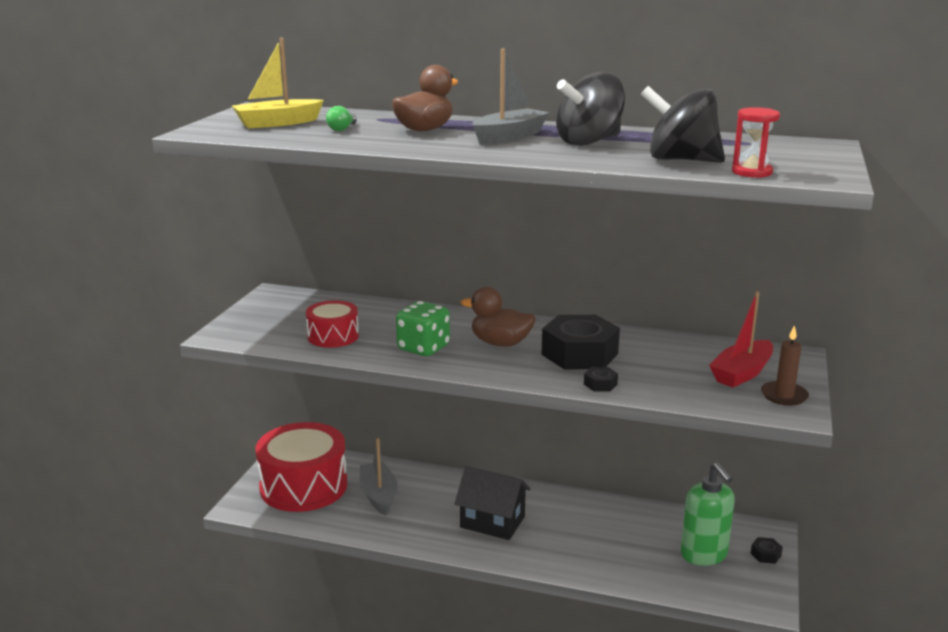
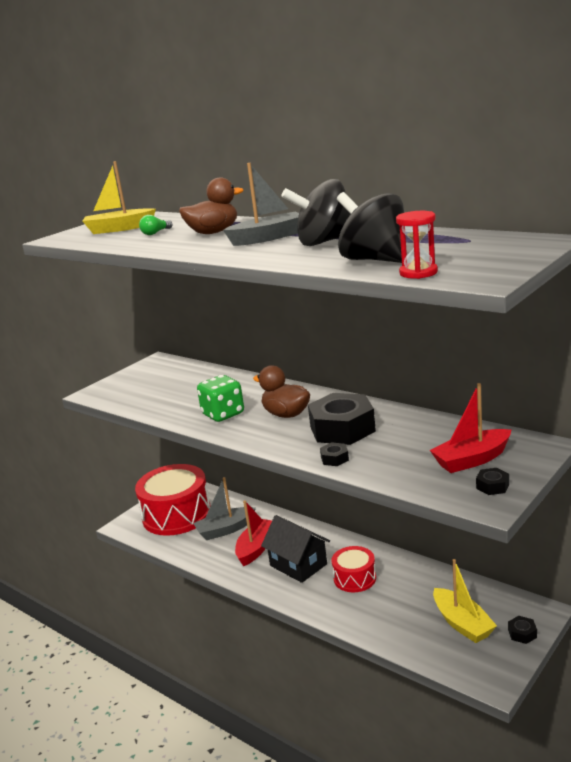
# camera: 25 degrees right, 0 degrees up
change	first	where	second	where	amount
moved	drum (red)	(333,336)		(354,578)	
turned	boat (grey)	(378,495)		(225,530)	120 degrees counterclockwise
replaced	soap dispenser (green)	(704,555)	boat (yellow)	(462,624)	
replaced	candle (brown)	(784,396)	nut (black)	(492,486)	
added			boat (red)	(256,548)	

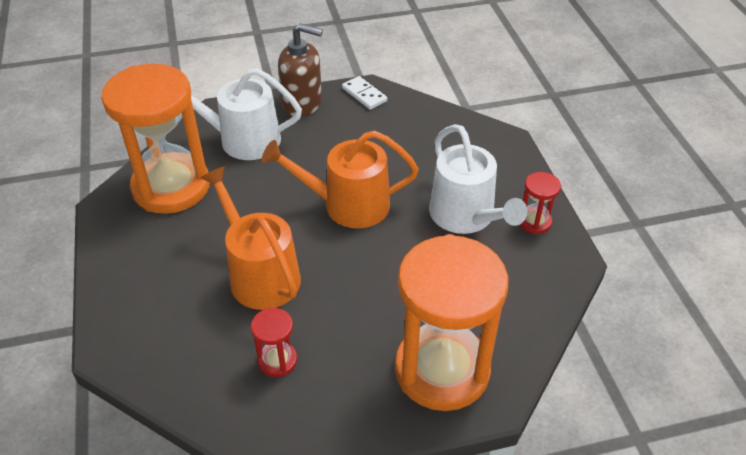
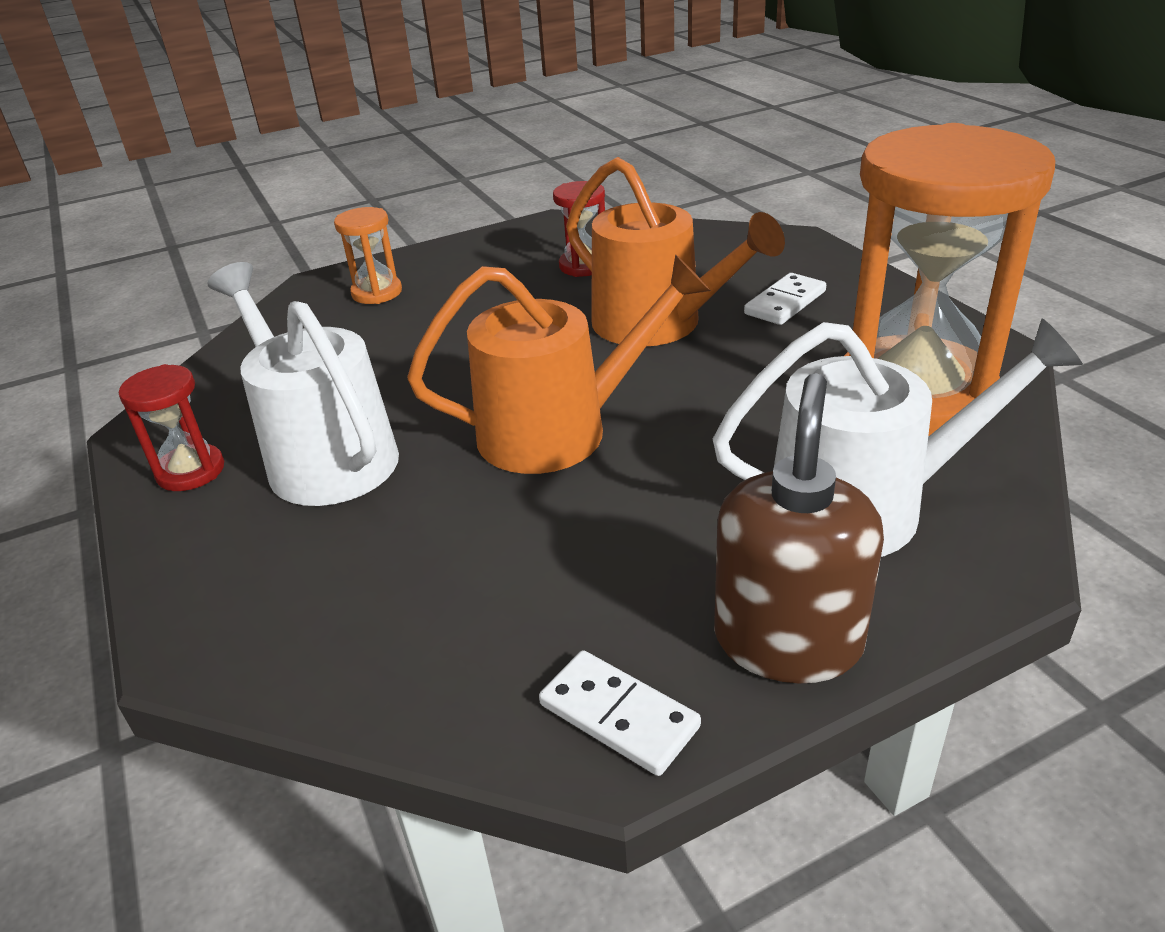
# camera: 170 degrees right, 10 degrees down
change	first	where	second	where	amount
turned	soap dispenser (brown)	(302,103)		(787,640)	105 degrees clockwise
resized	hourglass (orange)	(442,370)		(377,293)	x0.42
added			domino (white)	(785,303)	

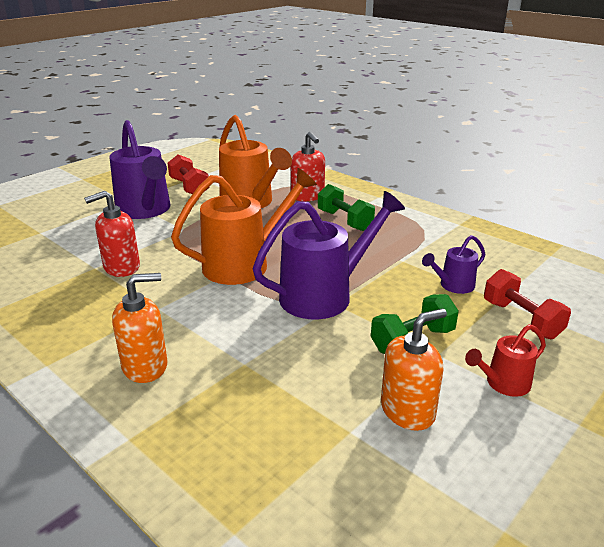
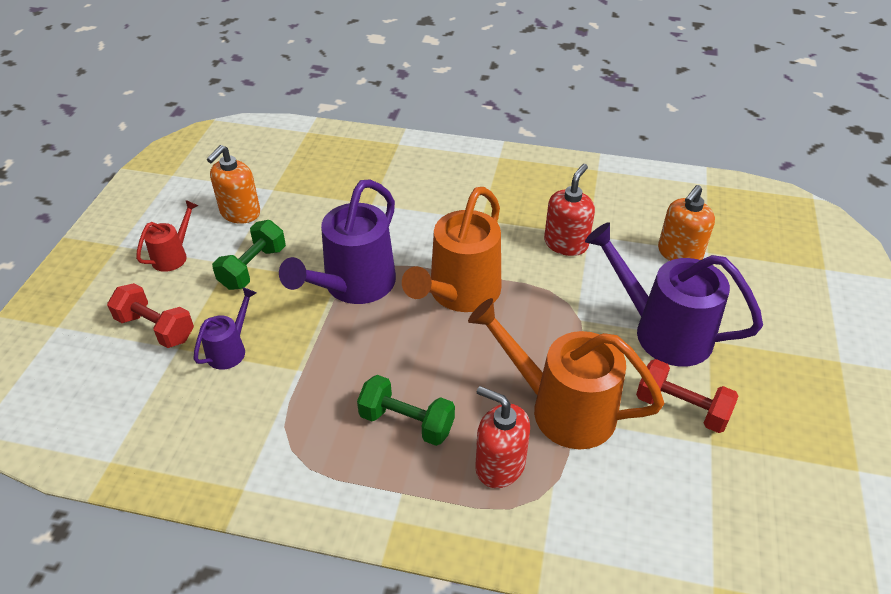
# camera: 150 degrees right, 15 degrees up
change	first	where	second	where	amount
moved	soap dispenser (orange)	(145,366)		(679,253)	

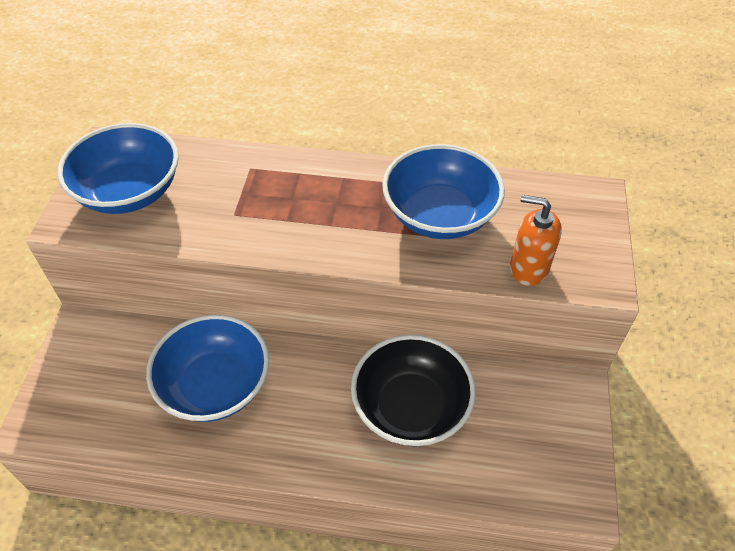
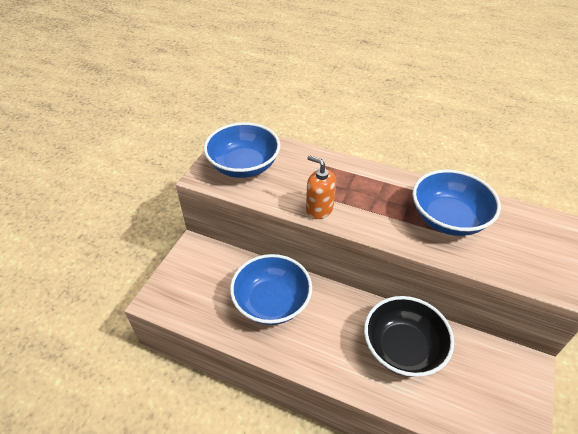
# camera: 15 degrees right, 5 degrees down
change	first	where	second	where	amount
moved	soap dispenser (orange)	(528,268)		(319,209)	

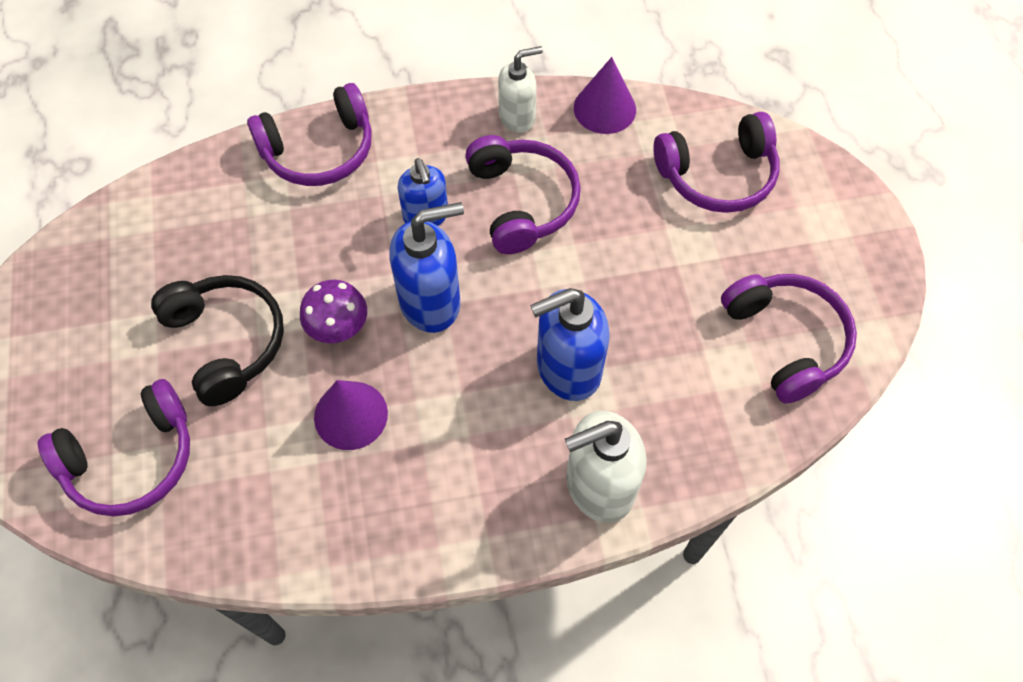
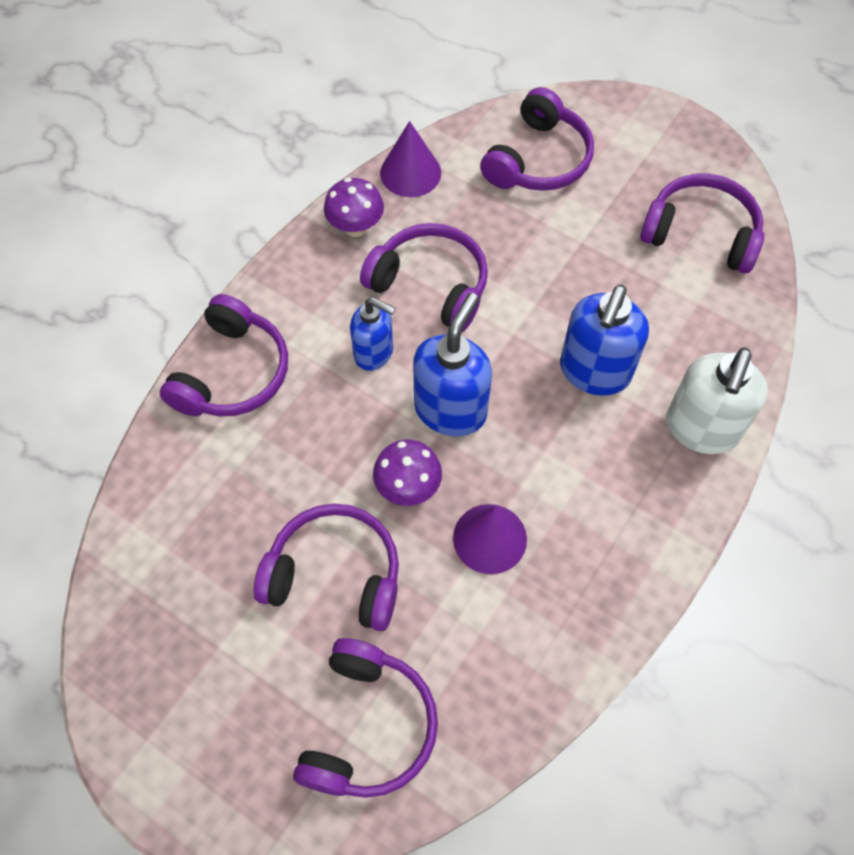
# camera: 45 degrees left, 0 degrees up
change	first	where	second	where	amount
recoloured	headphones (black)	(226,342)	headphones (purple)	(335,575)	
replaced	soap dispenser (white)	(517,117)	mushroom (purple)	(355,227)	

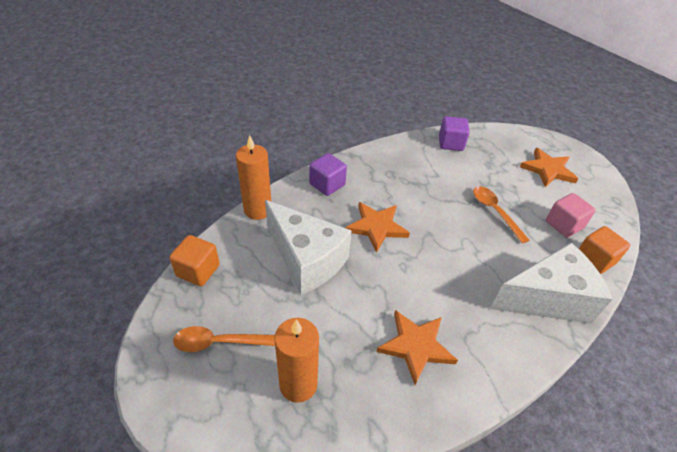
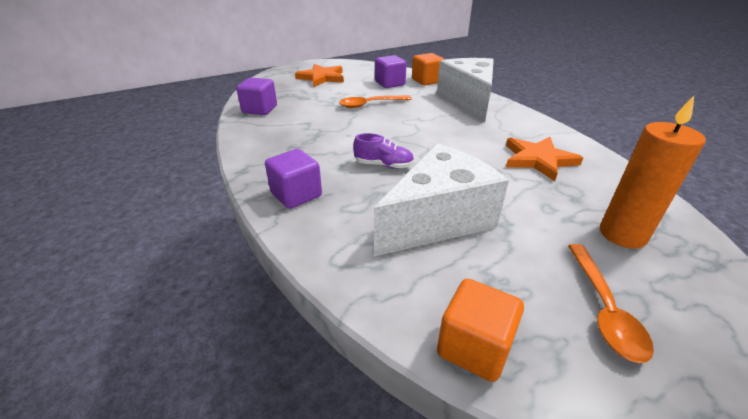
# camera: 80 degrees left, 10 degrees down
change	first	where	second	where	amount
removed	candle (orange)	(258,210)			
replaced	star (orange)	(376,227)	shoe (purple)	(383,165)	
recoloured	cube (pink)	(563,225)	cube (purple)	(390,83)	

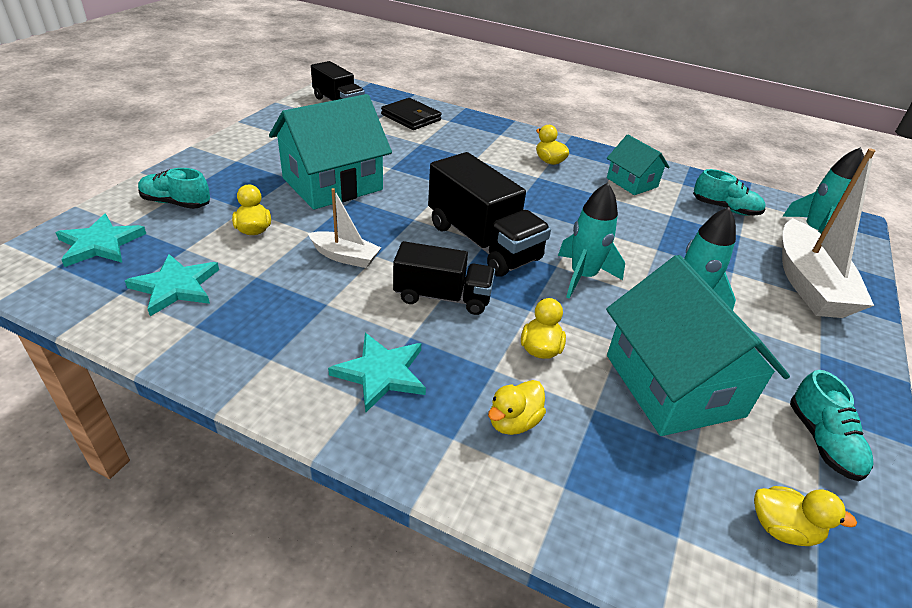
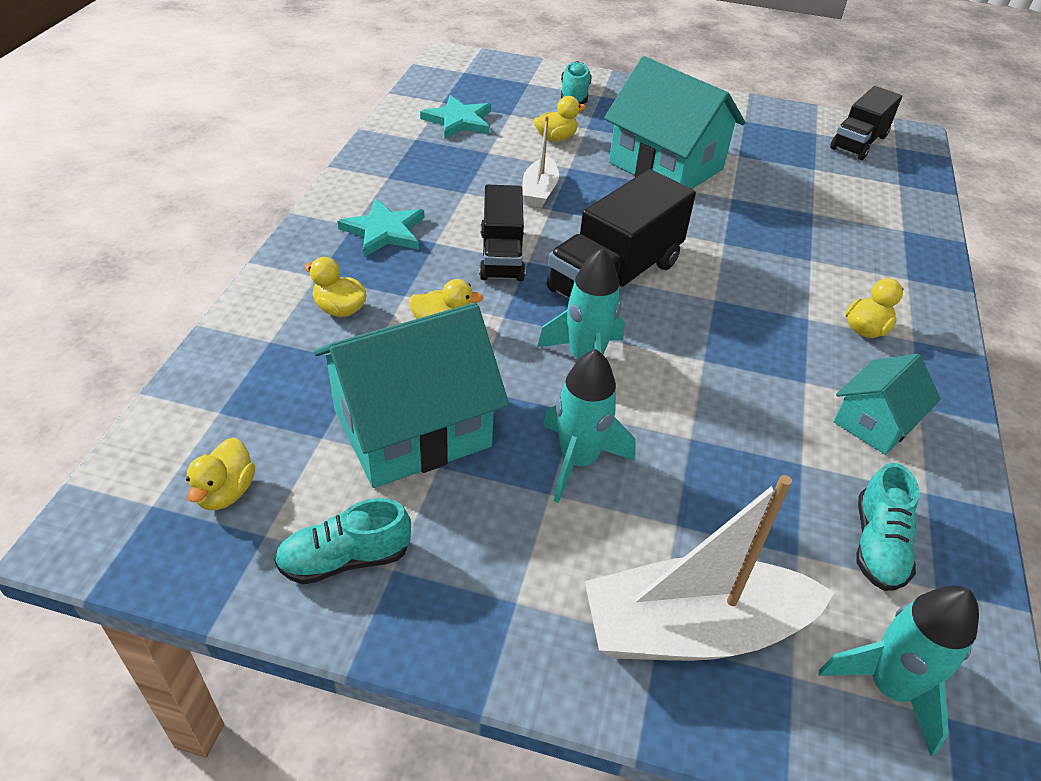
# camera: 80 degrees right, 5 degrees up
change	first	where	second	where	amount
removed	star (turquoise)	(100,244)			
removed	wallet (black)	(411,117)			

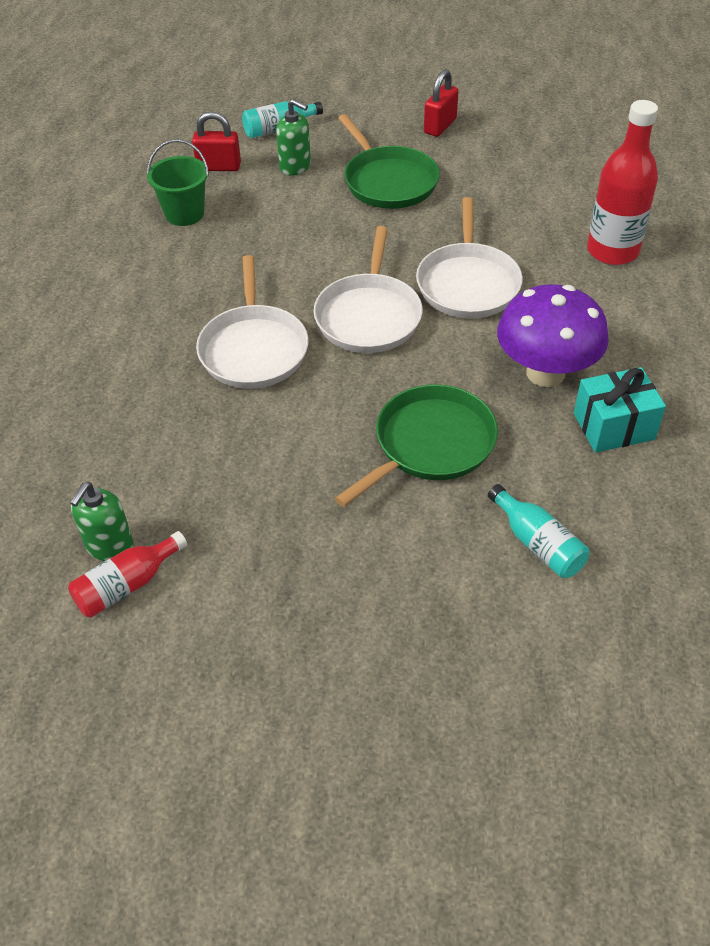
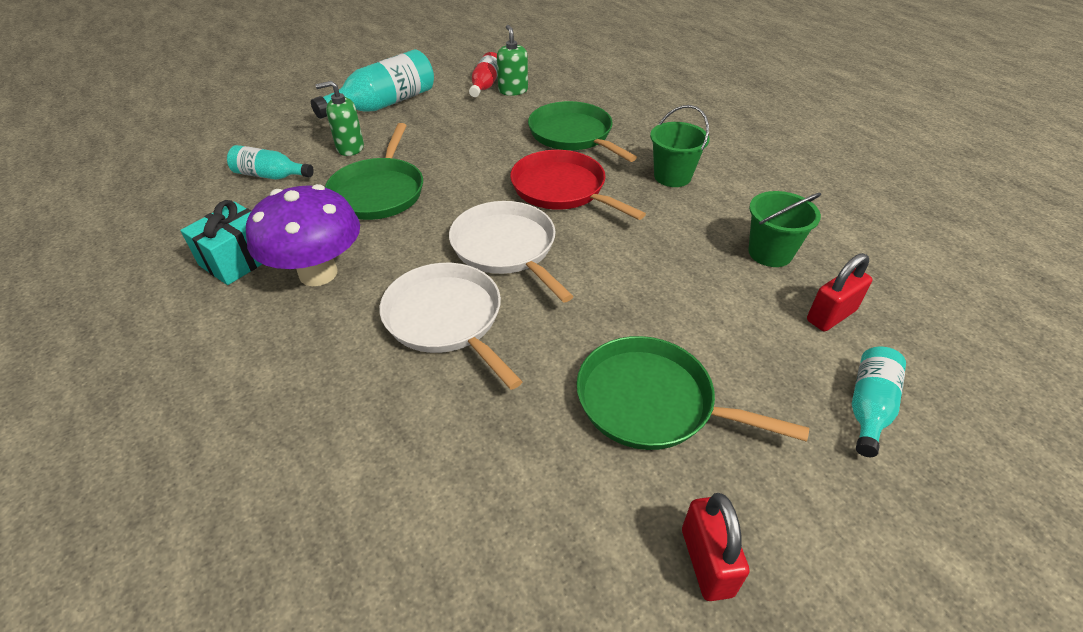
# camera: 140 degrees right, 5 degrees down
change	first	where	second	where	amount
recoloured	pan (white)	(253,349)	pan (red)	(562,189)	
moved	soap dispenser (green)	(295,166)		(350,148)	
removed	bottle (red)	(612,251)			
added			bottle (turquoise)	(384,104)	
added			pan (green)	(573,135)	
added			bucket (green)	(672,176)	

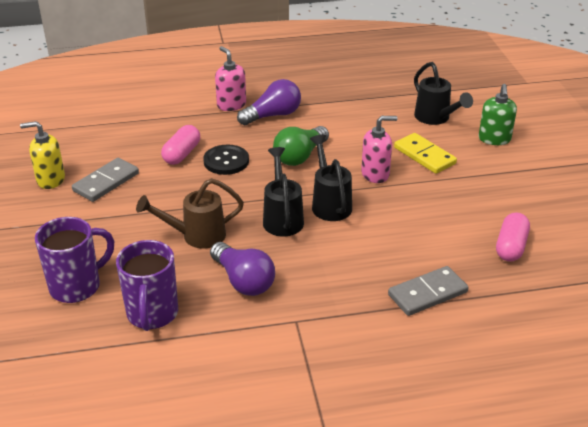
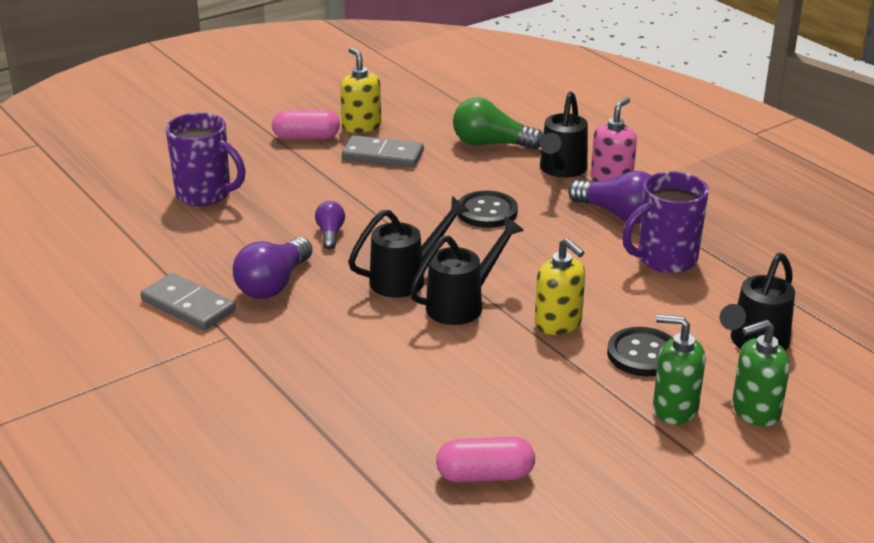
# camera: 65 degrees right, 5 degrees down
change	first	where	second	where	amount
moved	mug (purple)	(152,314)		(665,260)	
replaced	watering can (brown)	(196,236)	light bulb (purple)	(330,234)	
moved	capsule (pink)	(182,154)		(306,137)	
moved	light bulb (green)	(300,156)		(491,144)	
recoloured	soap dispenser (pink)	(375,174)	soap dispenser (yellow)	(558,323)	
moved	domino (grey)	(427,293)		(188,306)	
replaced	domino (yellow)	(424,156)	button (black)	(643,354)	
added			watering can (black)	(561,170)	
added			soap dispenser (green)	(674,408)	

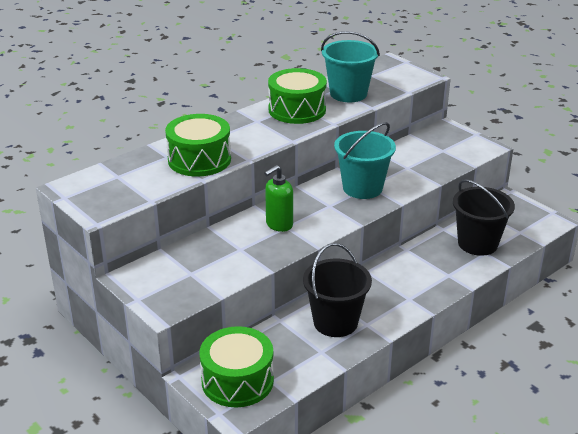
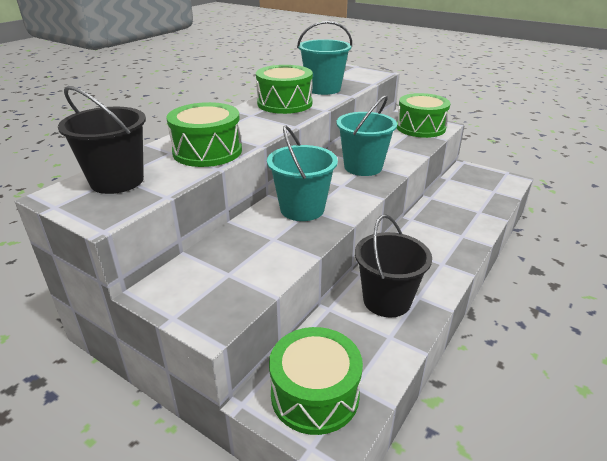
# camera: 15 degrees left, 0 degrees up
change	first	where	second	where	amount
replaced	soap dispenser (green)	(279,225)	bucket (turquoise)	(302,209)	
moved	bucket (black)	(477,243)		(117,181)	
added			drum (green)	(420,128)	

